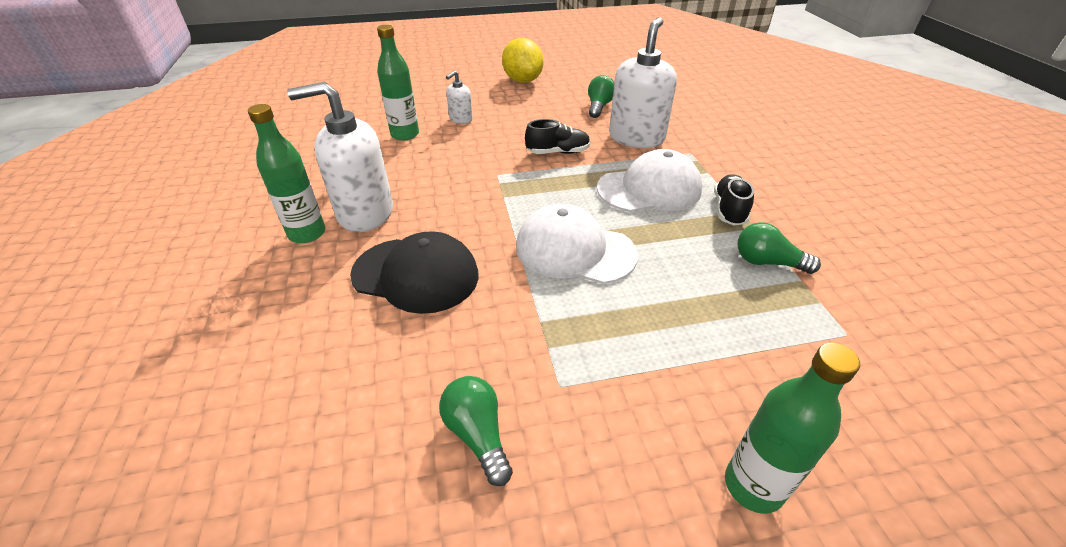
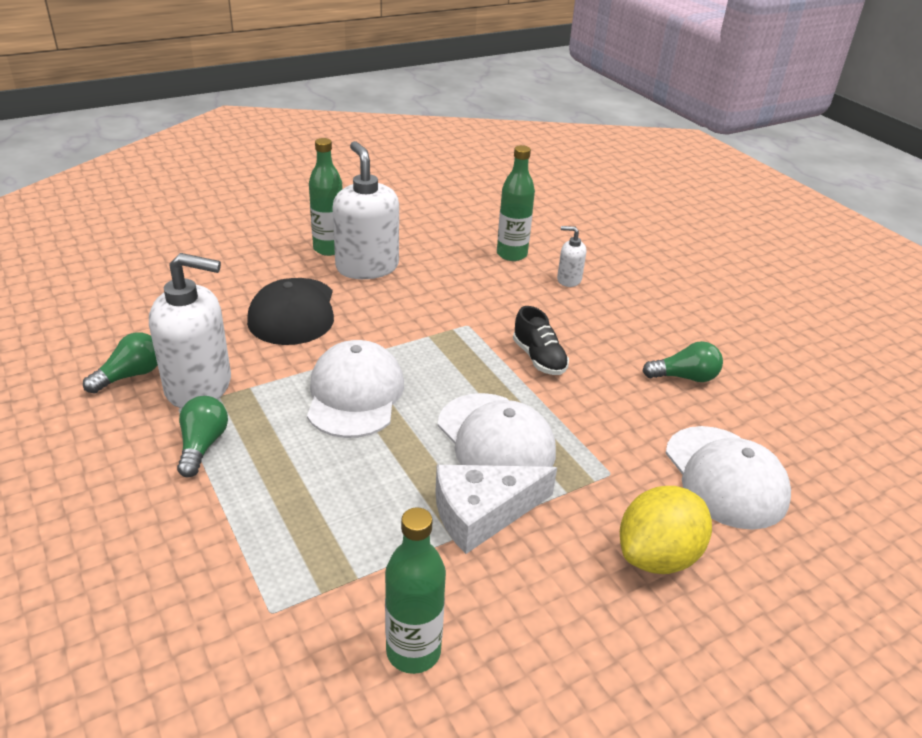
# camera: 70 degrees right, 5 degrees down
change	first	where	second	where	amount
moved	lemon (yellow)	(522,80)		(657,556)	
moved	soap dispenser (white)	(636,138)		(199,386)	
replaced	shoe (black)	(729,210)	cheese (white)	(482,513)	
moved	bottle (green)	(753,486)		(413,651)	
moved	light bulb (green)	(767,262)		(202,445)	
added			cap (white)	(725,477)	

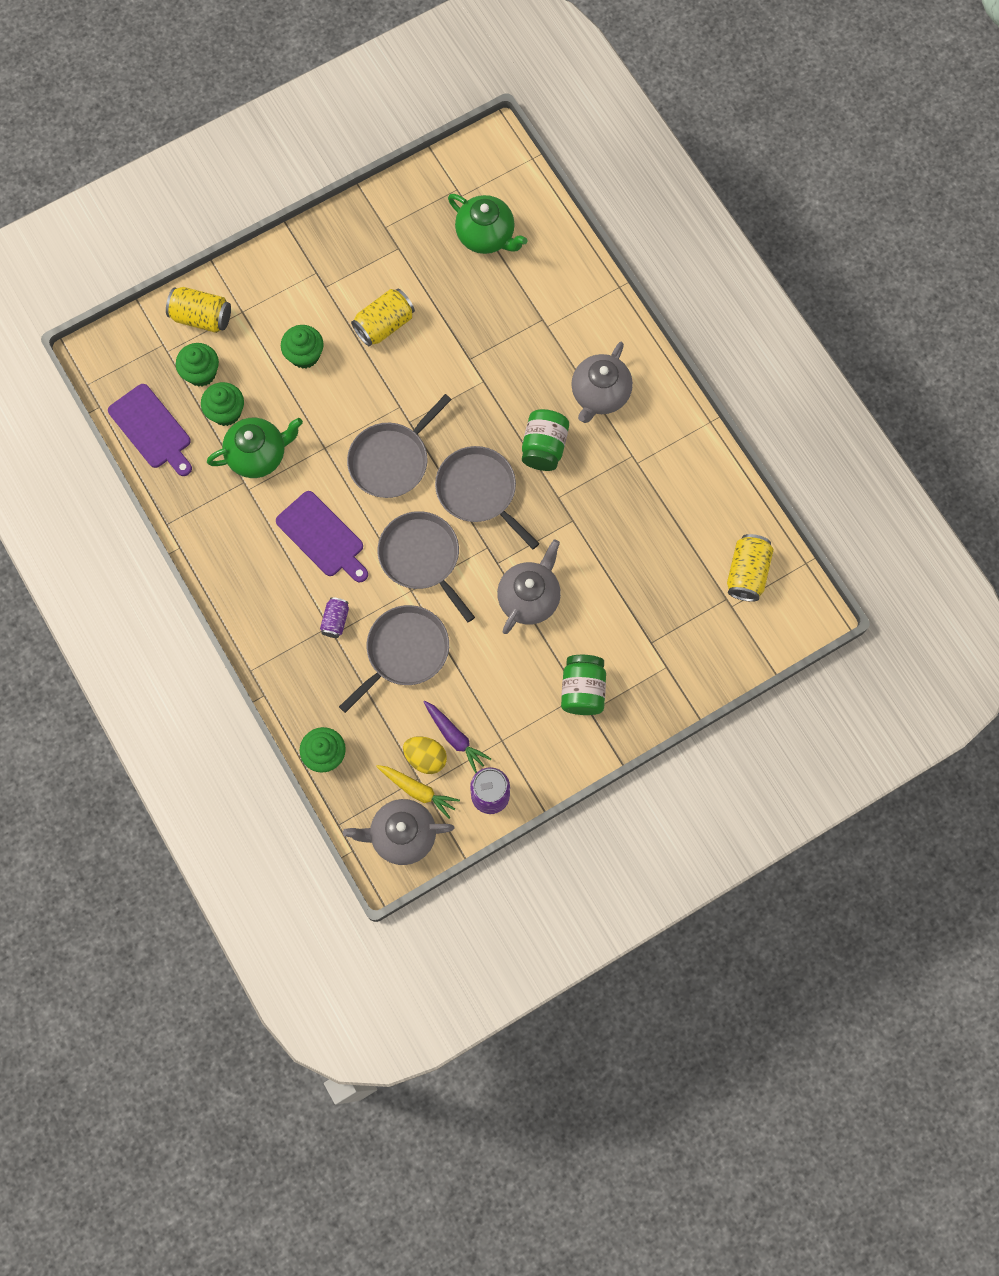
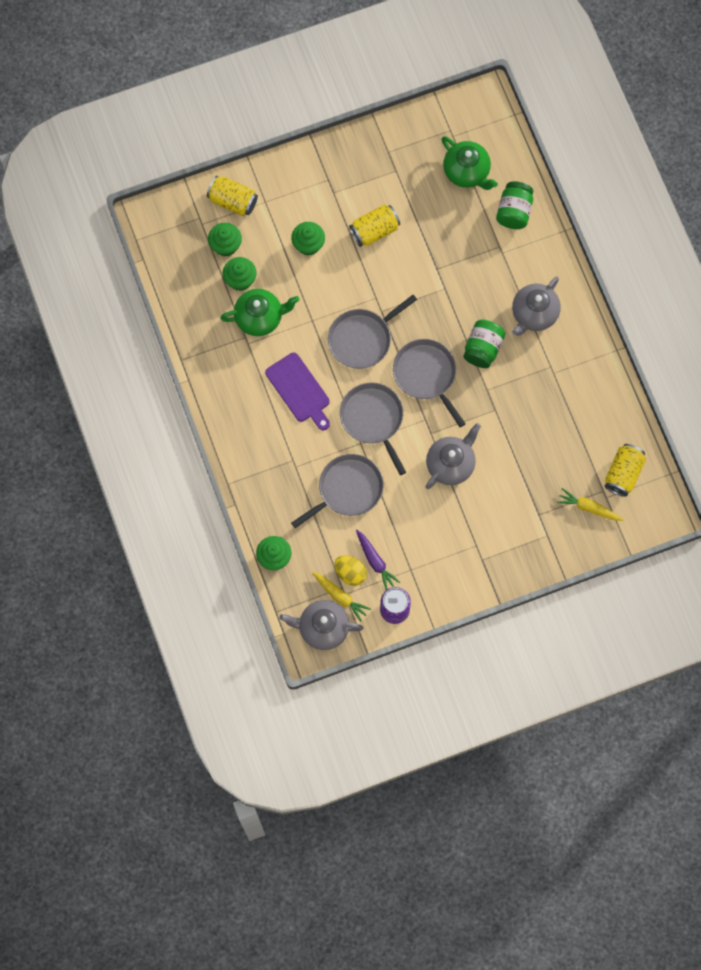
# camera: 10 degrees right, 0 degrees up
change	first	where	second	where	amount
removed	cutting board (purple)	(152,429)			
removed	can (purple)	(335,621)			
moved	jar (green)	(582,690)		(514,211)	
added			carrot (yellow)	(588,508)	

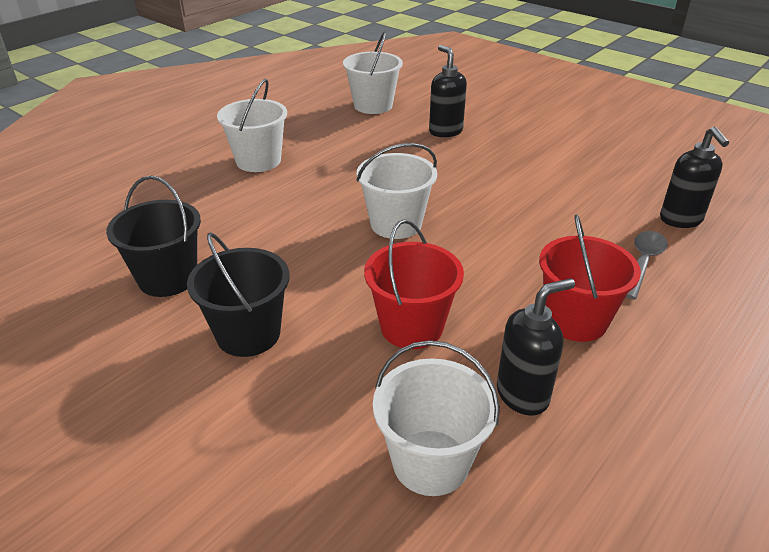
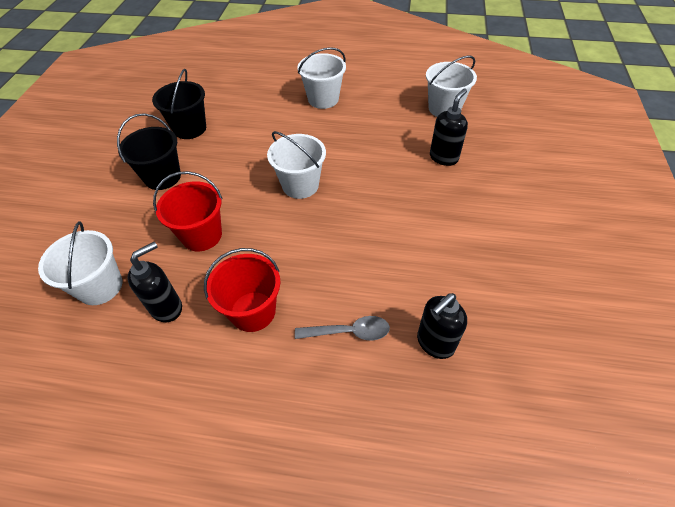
# camera: 60 degrees right, 15 degrees up
change	first	where	second	where	amount
turned	soap dispenser (black)	(523,395)		(167,307)	75 degrees counterclockwise

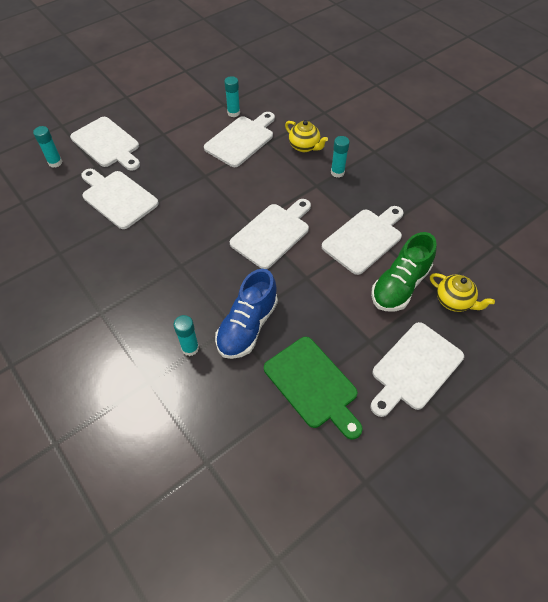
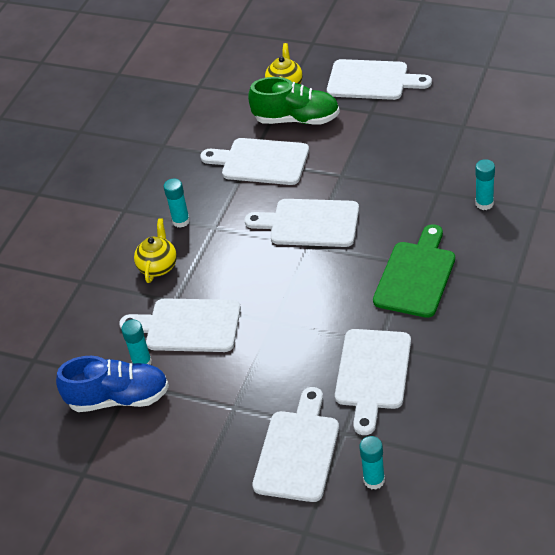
# camera: 115 degrees left, 10 degrees down
change	first	where	second	where	amount
moved	shoe (blue)	(247,326)		(119,398)	
moved	cutting board (green)	(313,385)		(416,275)	

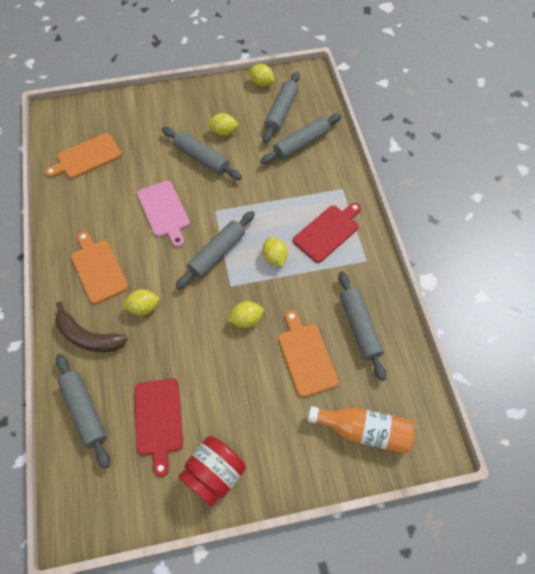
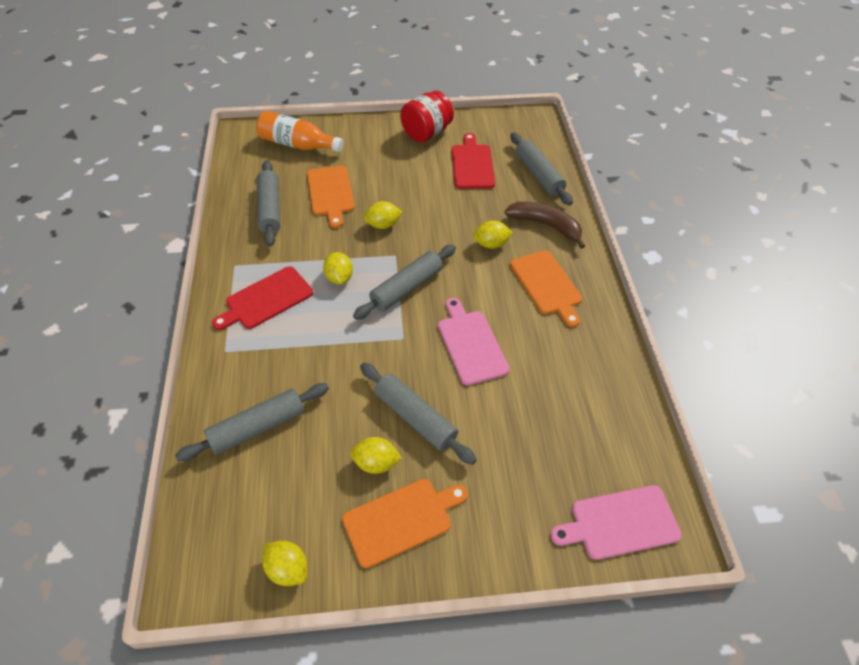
# camera: 175 degrees left, 10 degrees down
change	first	where	second	where	amount
moved	cutting board (orange)	(86,157)		(401,520)	
removed	rolling pin (grey)	(281,112)			
added			cutting board (pink)	(620,523)	

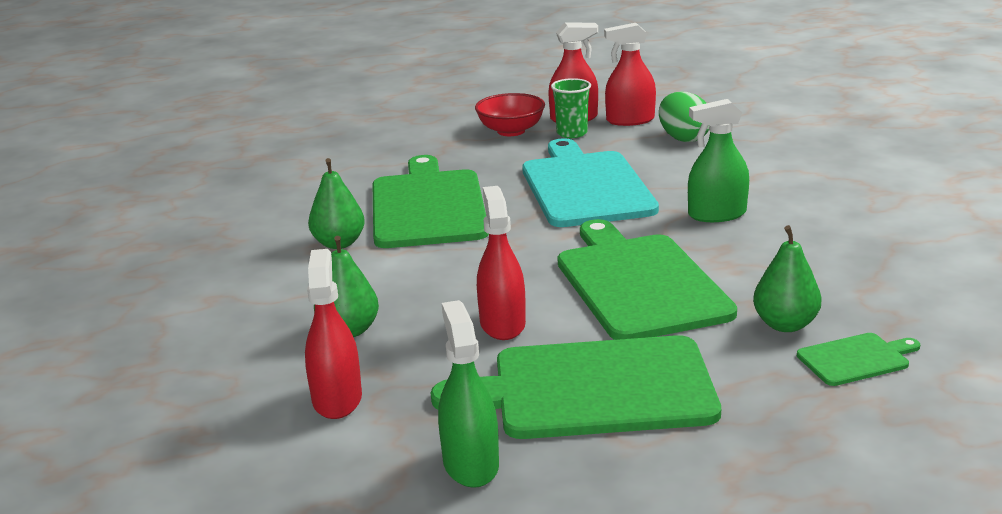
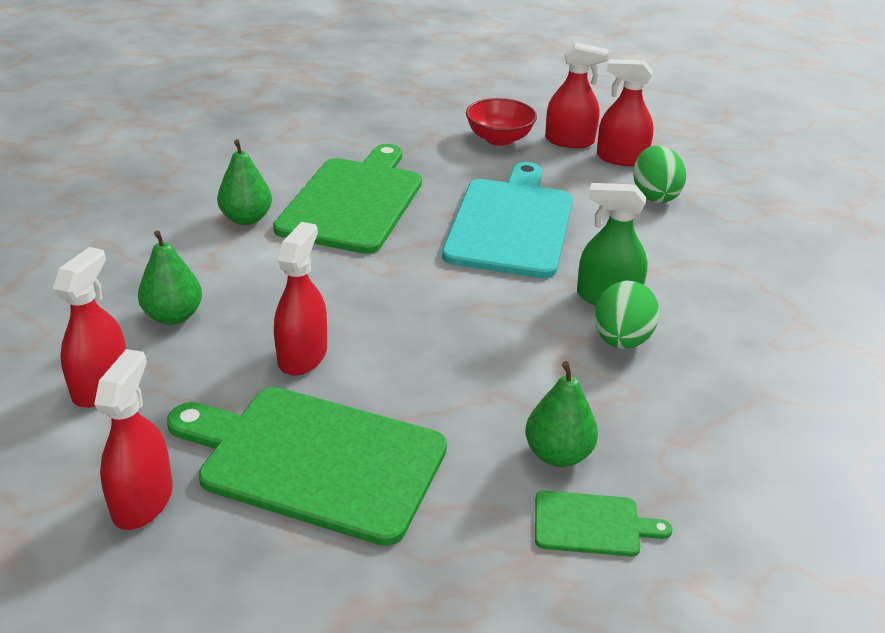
# camera: 20 degrees right, 10 degrees up
change	first	where	second	where	amount
recoloured	spray bottle (green)	(470,464)	spray bottle (red)	(142,501)	
removed	cup (green)	(572,133)			
removed	cutting board (green)	(638,283)			
added			egg (green)	(621,340)	

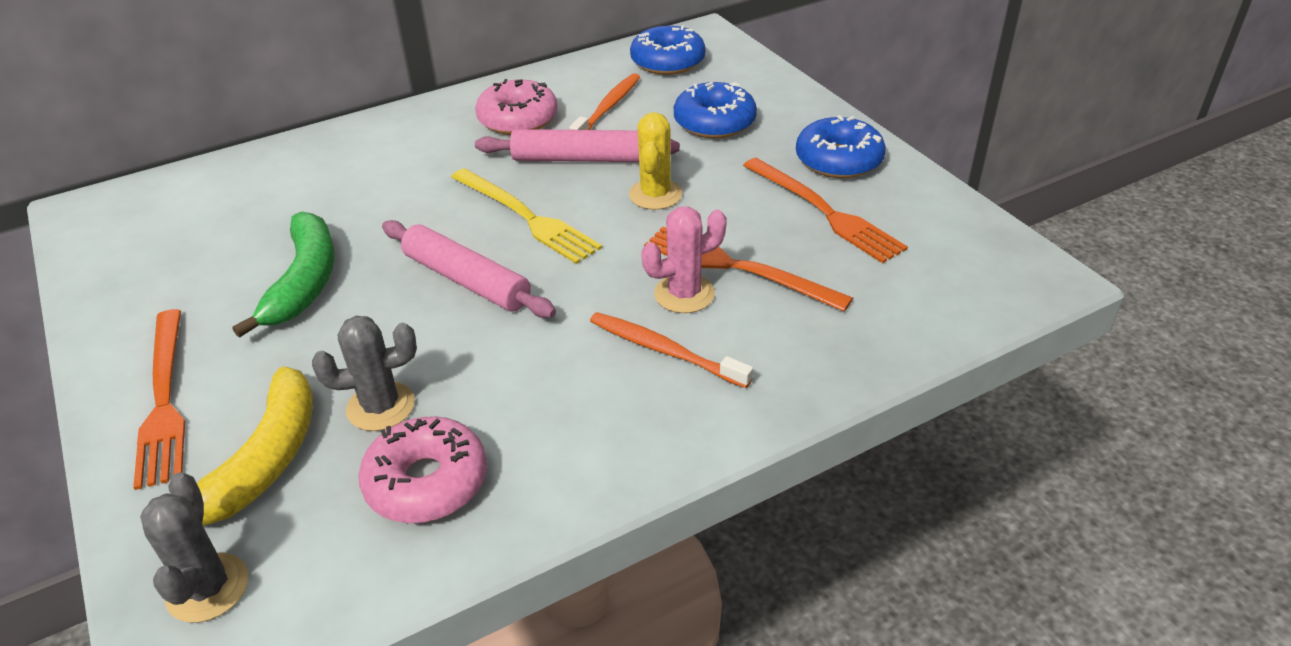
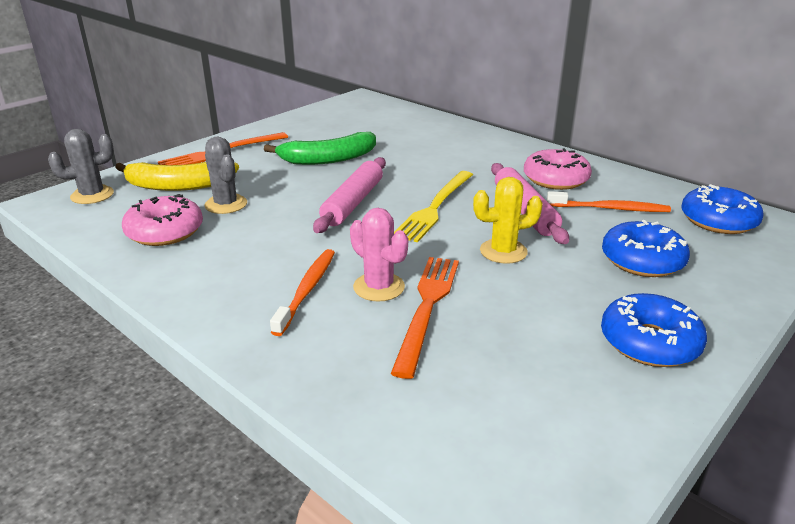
# camera: 70 degrees right, 10 degrees down
change	first	where	second	where	amount
removed	fork (orange)	(824,212)			

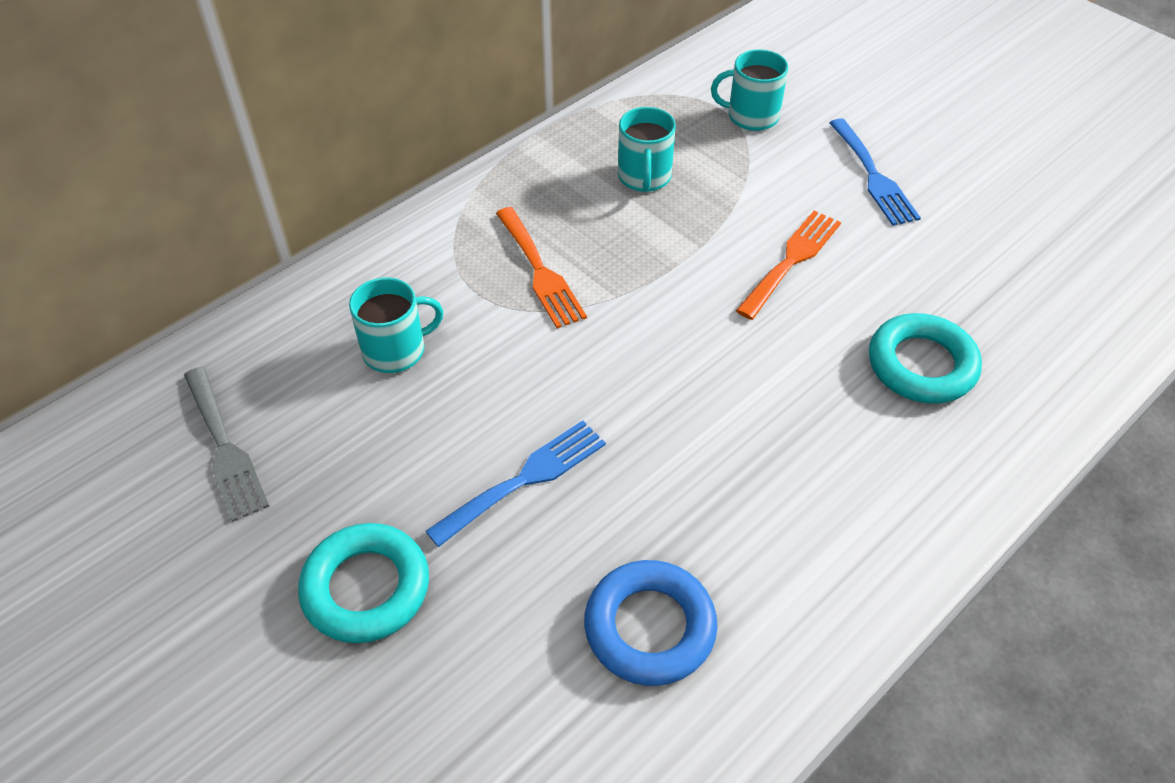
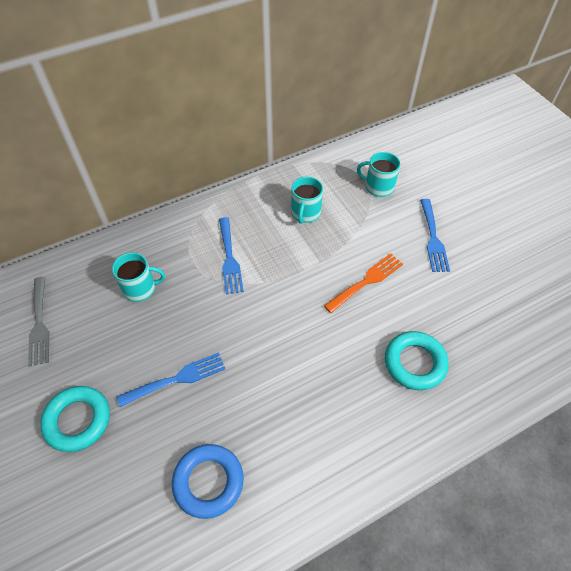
# camera: 15 degrees right, 5 degrees up
change	first	where	second	where	amount
recoloured	fork (orange)	(540,271)	fork (blue)	(229,258)	

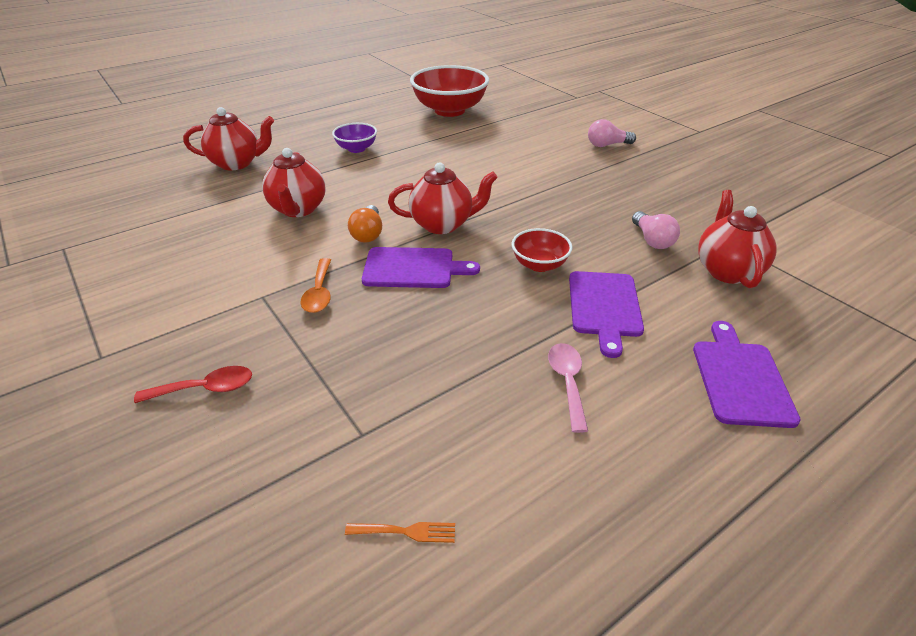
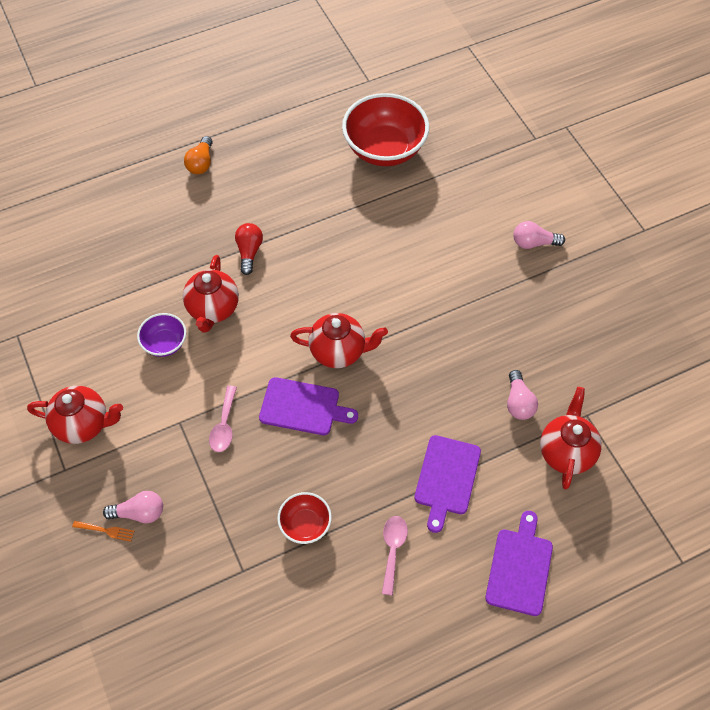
# camera: 10 degrees right, 20 degrees up
change	first	where	second	where	amount
replaced	spoon (red)	(205,389)	light bulb (pink)	(139,513)	
moved	teapot (red)	(237,163)		(83,424)	
recoloured	spoon (orange)	(319,293)	spoon (pink)	(224,425)	
moved	bowl (purple)	(356,149)		(165,343)	
moved	fork (orange)	(405,531)		(106,530)	
moved	light bulb (orange)	(368,233)		(201,163)	
moved	bowl (red)	(539,265)		(305,525)	
added			light bulb (red)	(249,252)	

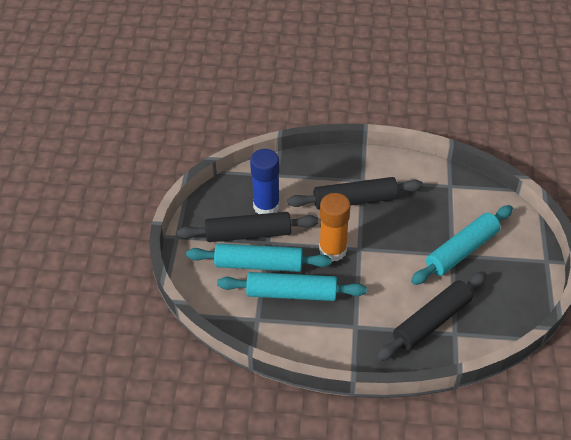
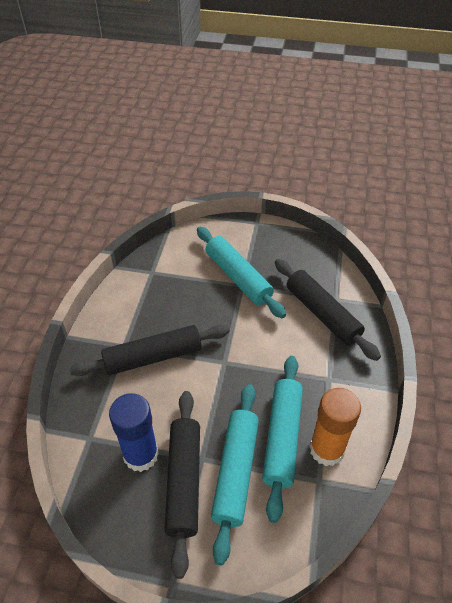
# camera: 85 degrees left, 0 degrees up
change	first	where	second	where	amount
turned	rolling pin (black)	(355,200)		(153,357)	75 degrees clockwise
moved	glue stick (orange)	(332,250)		(326,449)	

